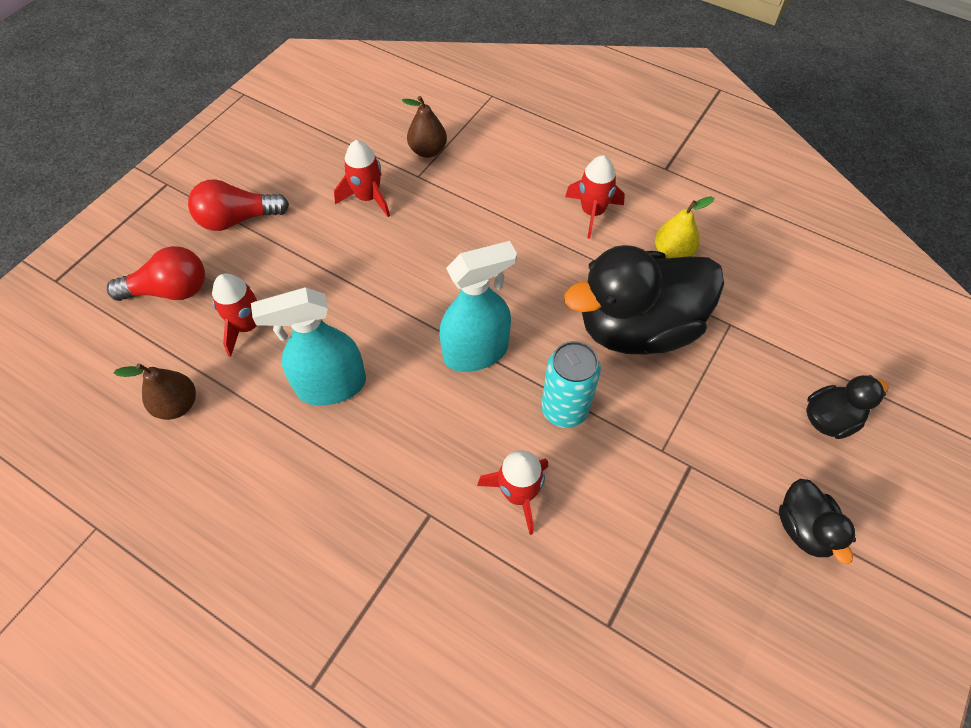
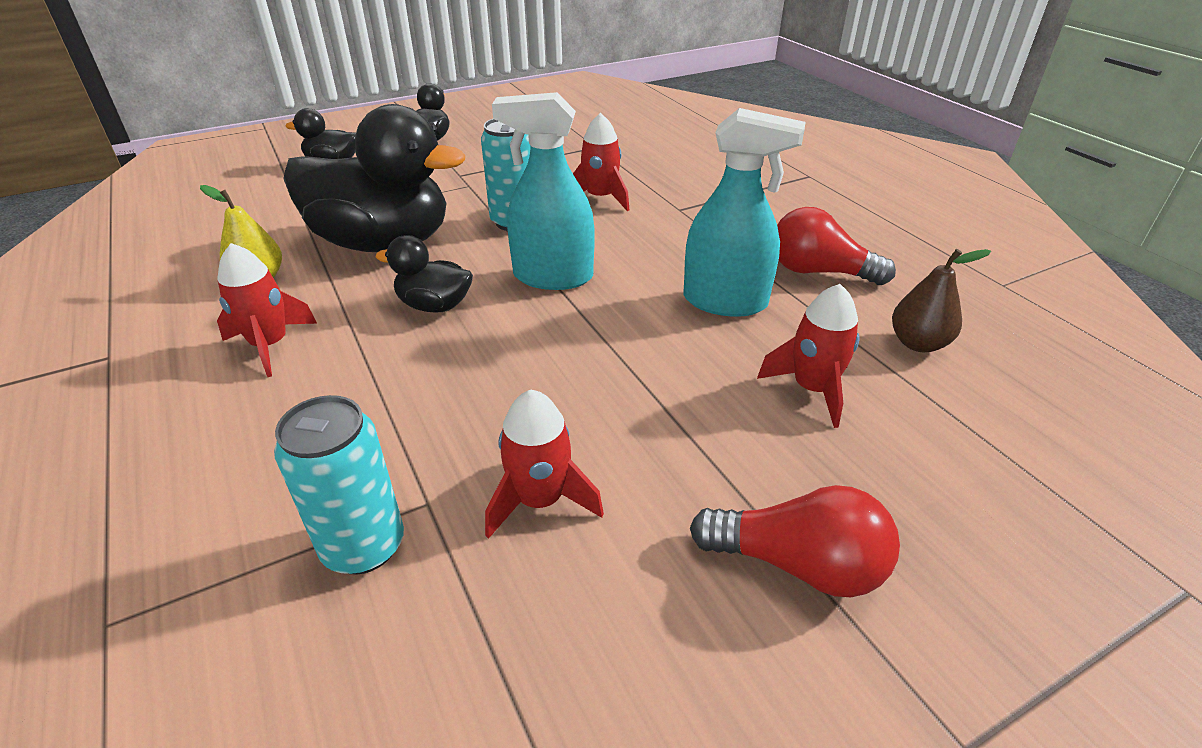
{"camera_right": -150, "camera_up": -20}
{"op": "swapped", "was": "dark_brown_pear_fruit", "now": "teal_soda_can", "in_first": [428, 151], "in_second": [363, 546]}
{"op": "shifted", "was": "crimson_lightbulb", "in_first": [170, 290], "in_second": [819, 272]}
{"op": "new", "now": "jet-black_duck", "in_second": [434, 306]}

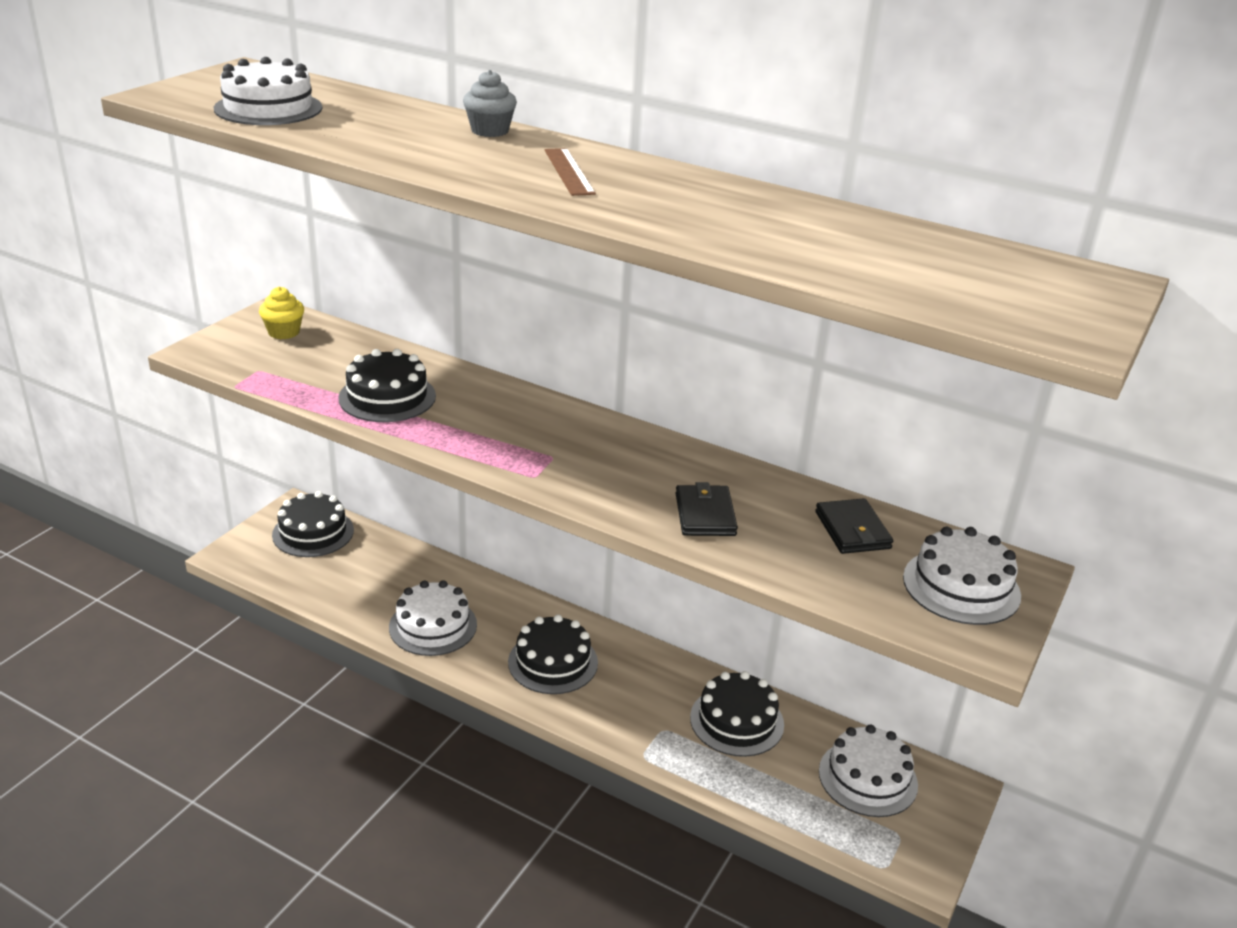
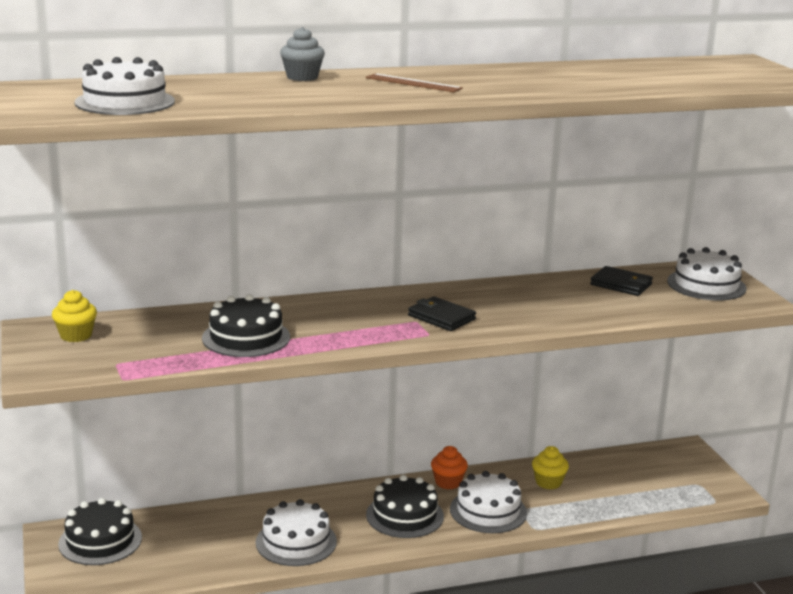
{"camera_right": -45, "camera_up": -10}
{"op": "shifted", "was": "jet-black_wallet", "in_first": [705, 515], "in_second": [441, 317]}
{"op": "swapped", "was": "jet-black_gateau", "now": "bright_yellow_muffin", "in_first": [736, 721], "in_second": [548, 482]}
{"op": "shifted", "was": "snow-white_gateau", "in_first": [867, 778], "in_second": [488, 511]}
{"op": "new", "now": "orange-coloured_muffin", "in_second": [448, 482]}

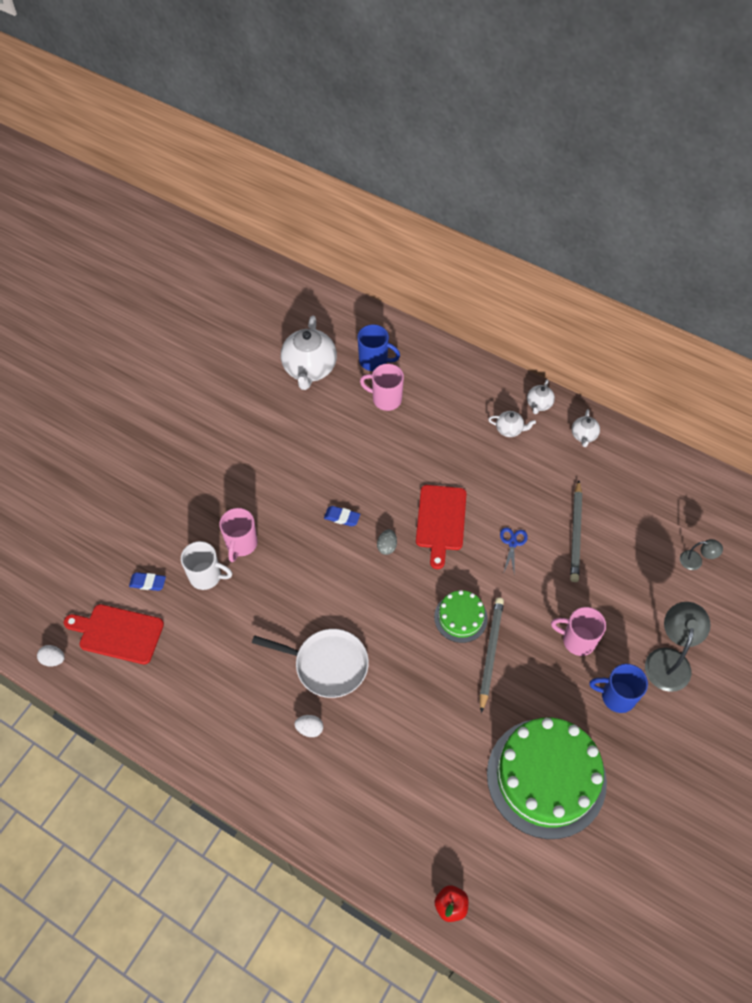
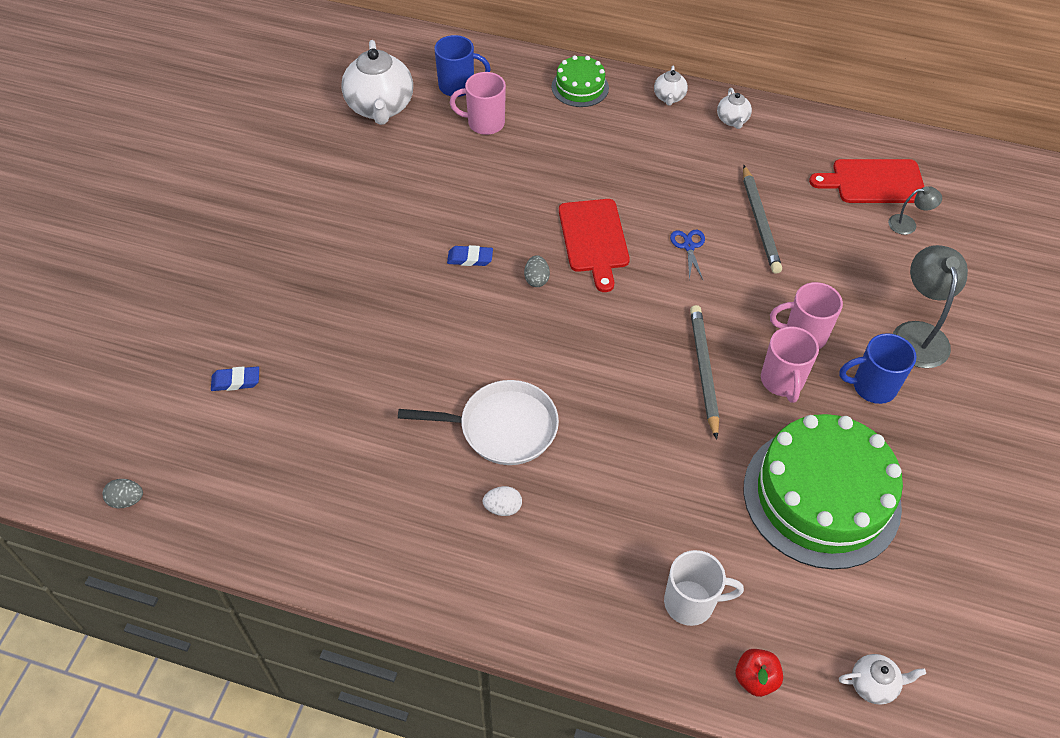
{"camera_right": -15, "camera_up": -5}
{"op": "shifted", "was": "snow-white_tea_pot", "in_first": [509, 429], "in_second": [873, 684]}
{"op": "shifted", "was": "pink_mug", "in_first": [241, 544], "in_second": [782, 381]}
{"op": "shifted", "was": "snow-white_mug", "in_first": [206, 576], "in_second": [691, 603]}
{"op": "shifted", "was": "green_gateau", "in_first": [460, 617], "in_second": [580, 87]}
{"op": "shifted", "was": "crimson_cutting_board", "in_first": [118, 633], "in_second": [873, 182]}
{"op": "repainted", "was": "snow-white_egg", "now": "gray_egg", "in_first": [53, 659], "in_second": [127, 500]}

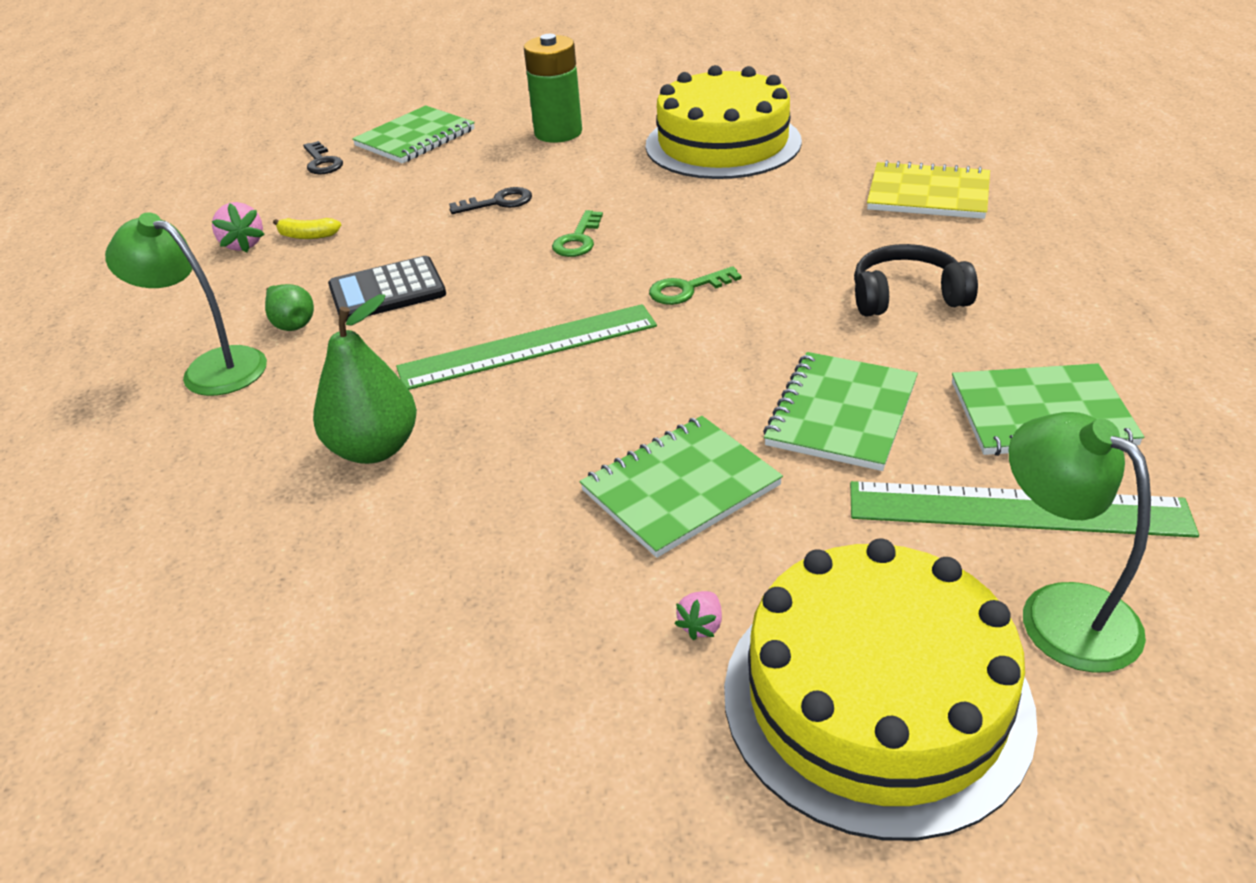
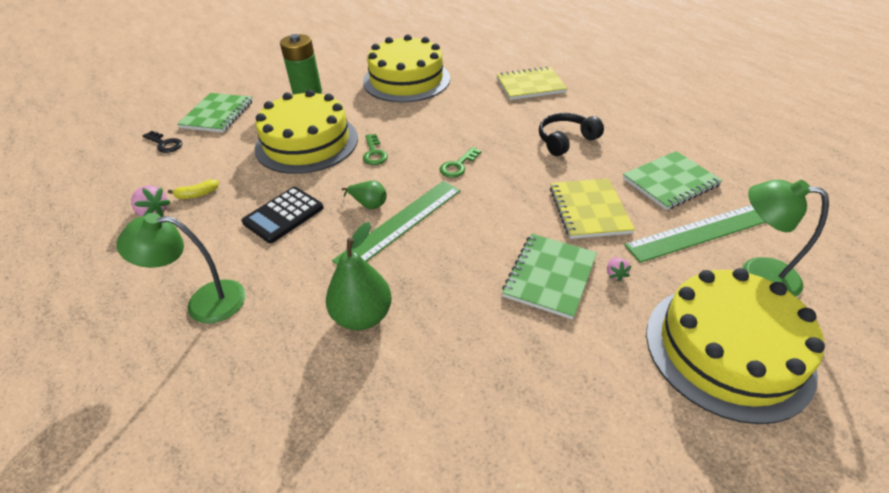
{"camera_right": -30, "camera_up": 5}
{"op": "swapped", "was": "jet-black_door_key", "now": "bright_yellow_gateau", "in_first": [498, 202], "in_second": [307, 142]}
{"op": "shifted", "was": "green_pear_fruit", "in_first": [292, 323], "in_second": [368, 204]}
{"op": "repainted", "was": "green_exercise_book", "now": "bright_yellow_exercise_book", "in_first": [841, 414], "in_second": [589, 210]}
{"op": "shifted", "was": "pink_berry", "in_first": [701, 625], "in_second": [615, 274]}

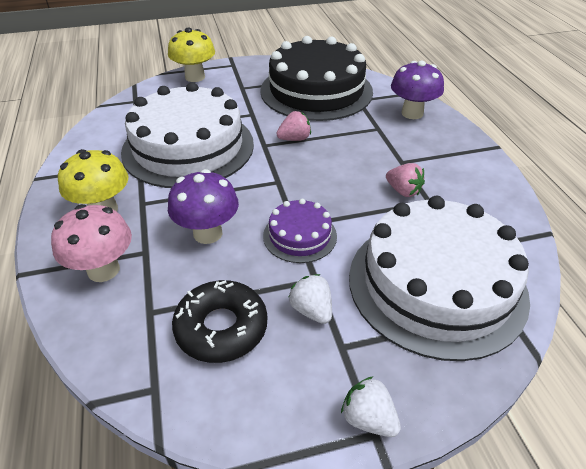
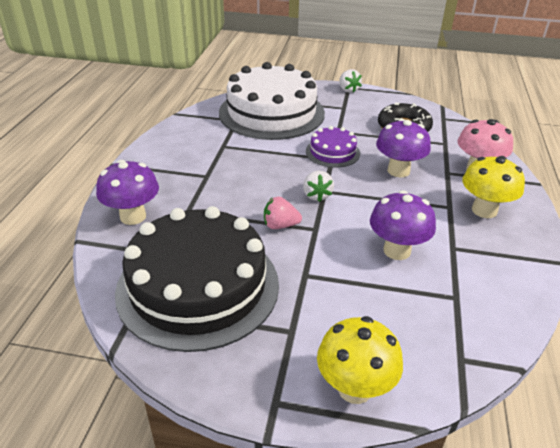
{"camera_right": -155, "camera_up": -5}
{"op": "swapped", "was": "snow-white_gateau", "now": "violet_toadstool", "in_first": [188, 147], "in_second": [397, 250]}
{"op": "gone", "was": "pink_berry", "in_first": [403, 191]}
{"op": "shifted", "was": "snow-white_berry", "in_first": [311, 310], "in_second": [316, 195]}

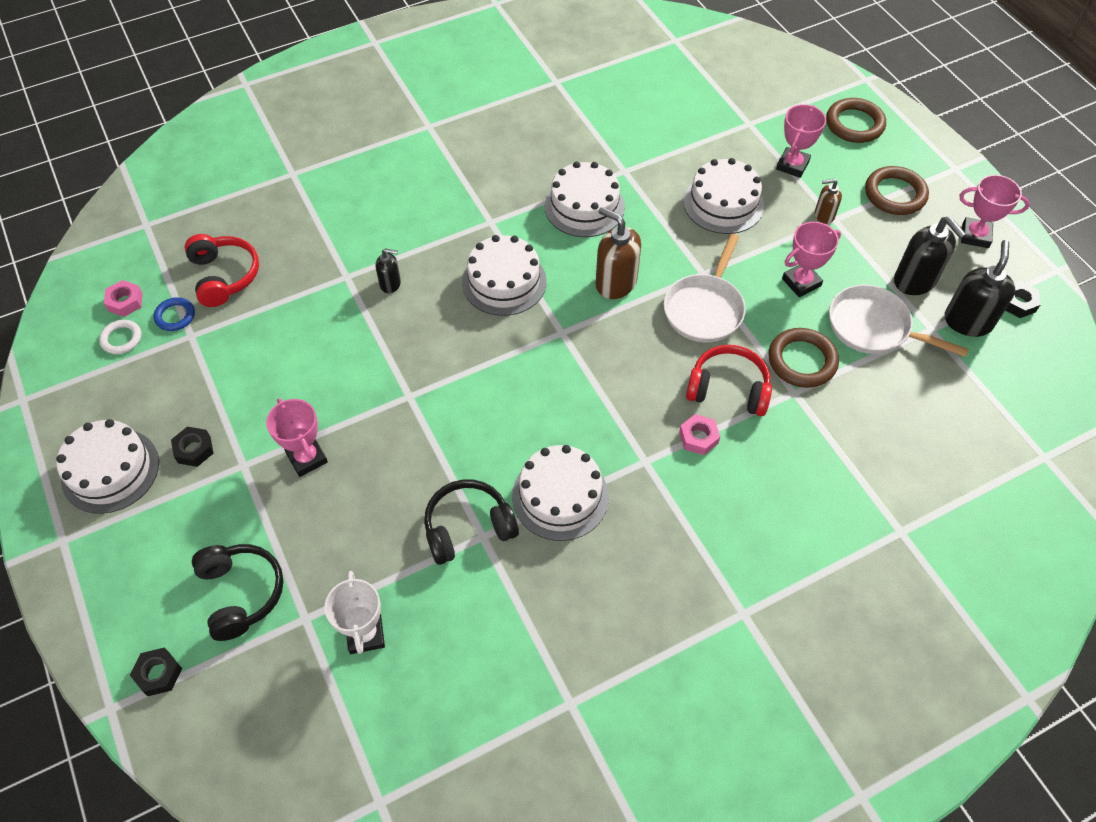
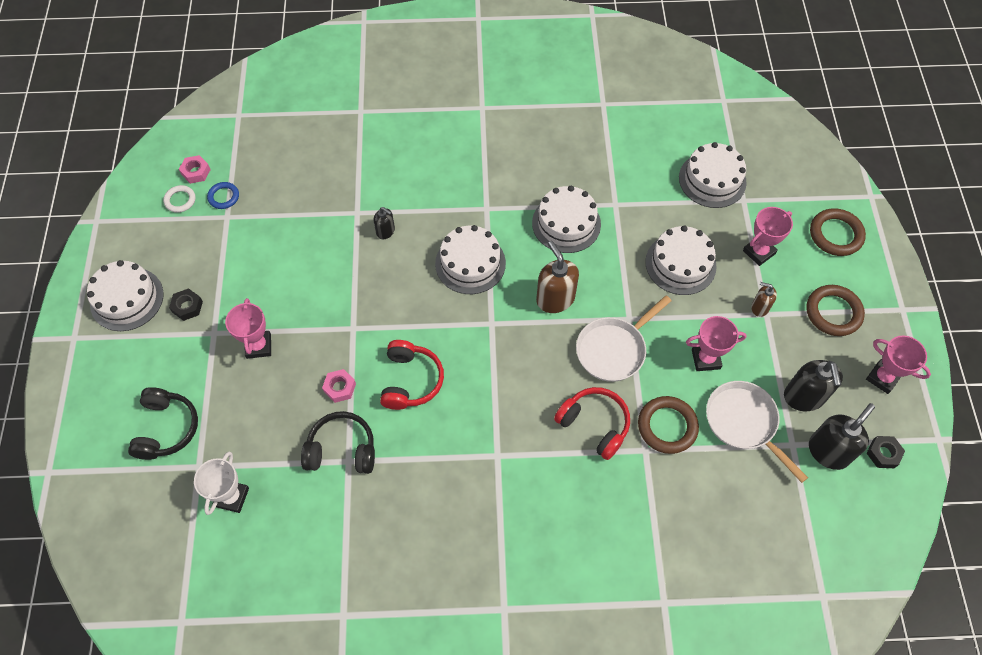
{"camera_right": 25, "camera_up": 5}
{"op": "shifted", "was": "crimson_headset", "in_first": [224, 276], "in_second": [410, 380]}
{"op": "shifted", "was": "pink_hexagon_nut", "in_first": [698, 437], "in_second": [340, 388]}
{"op": "shifted", "was": "snow-white_gateau", "in_first": [560, 496], "in_second": [712, 180]}
{"op": "gone", "was": "jet-black_hexagon_nut", "in_first": [158, 674]}

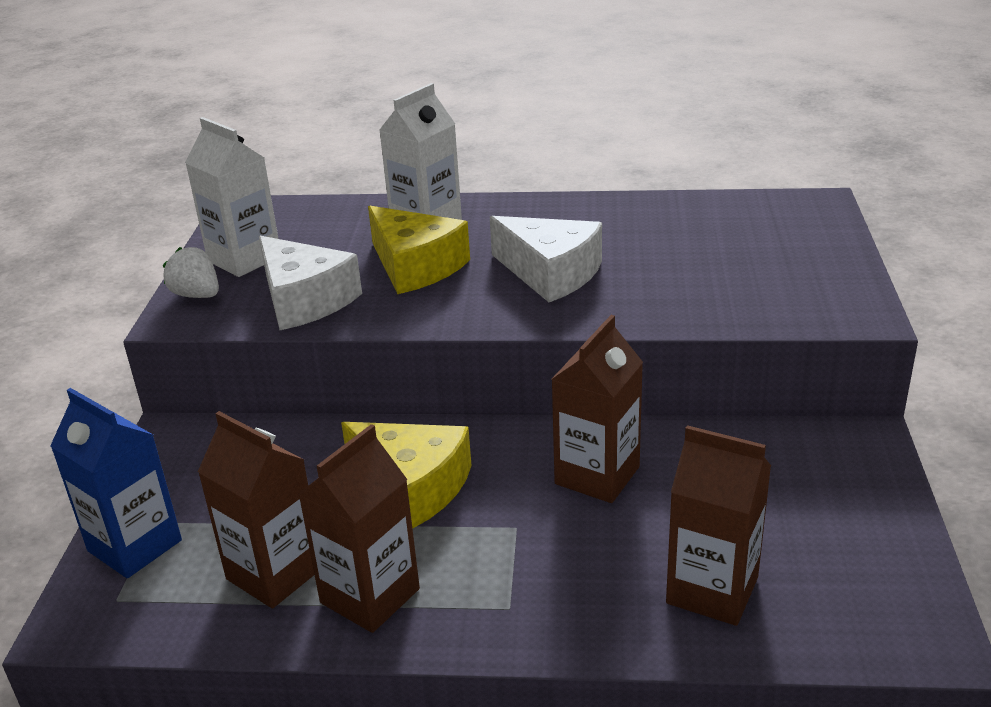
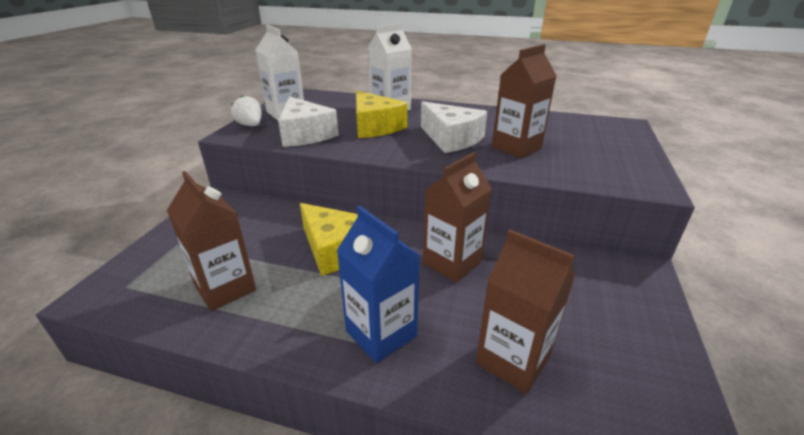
{"camera_right": 10, "camera_up": 0}
{"op": "shifted", "was": "royal_blue_juice_carton", "in_first": [135, 545], "in_second": [381, 333]}
{"op": "shifted", "was": "dark_brown_juice_carton", "in_first": [370, 596], "in_second": [516, 148]}

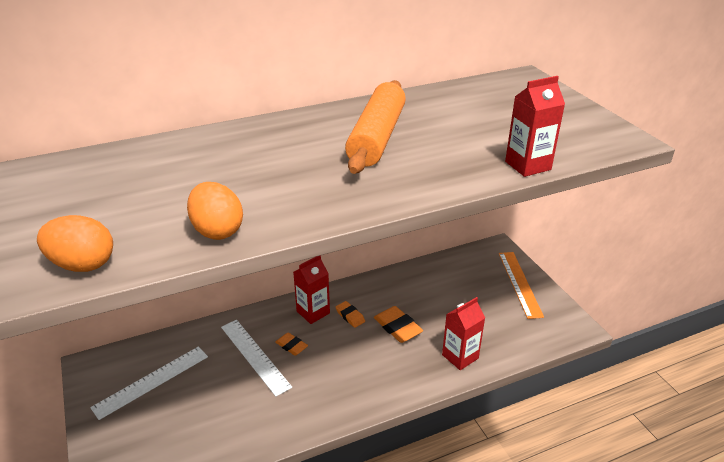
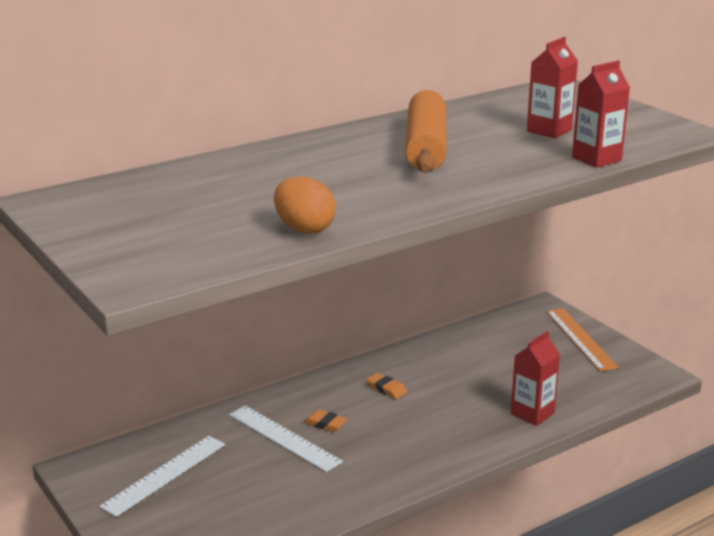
{"camera_right": -10, "camera_up": -10}
{"op": "gone", "was": "orange-coloured_egg", "in_first": [83, 265]}
{"op": "shifted", "was": "crimson_juice_carton", "in_first": [313, 312], "in_second": [549, 130]}
{"op": "gone", "was": "orange-coloured_gum_eraser", "in_first": [397, 327]}

